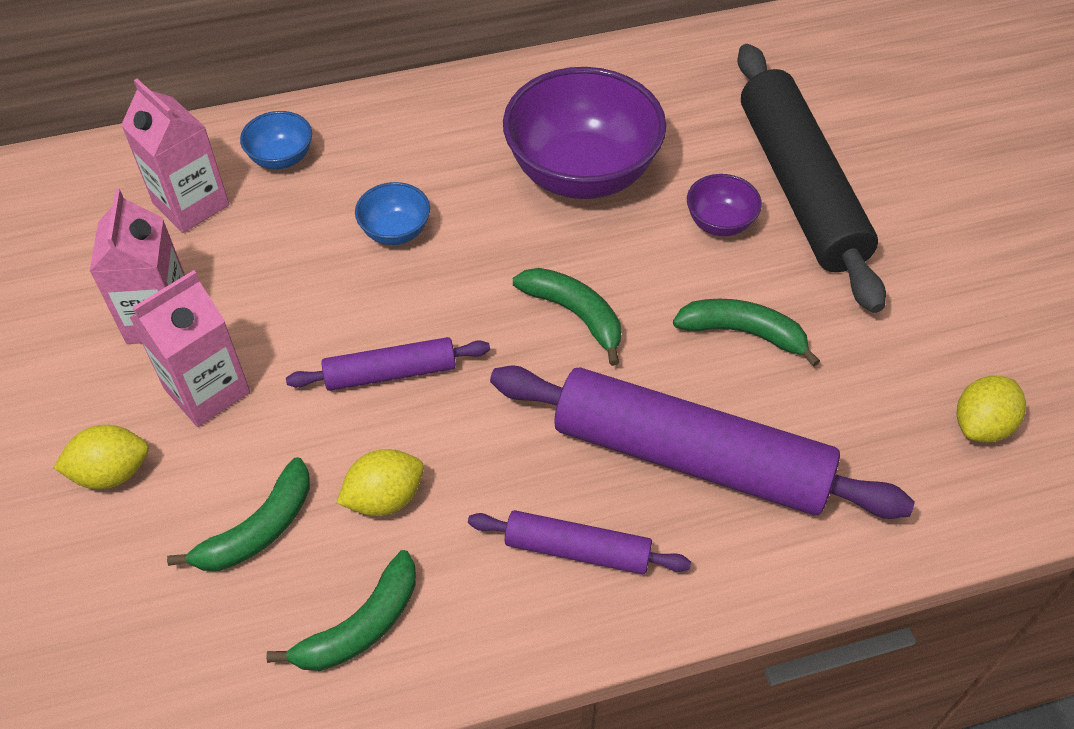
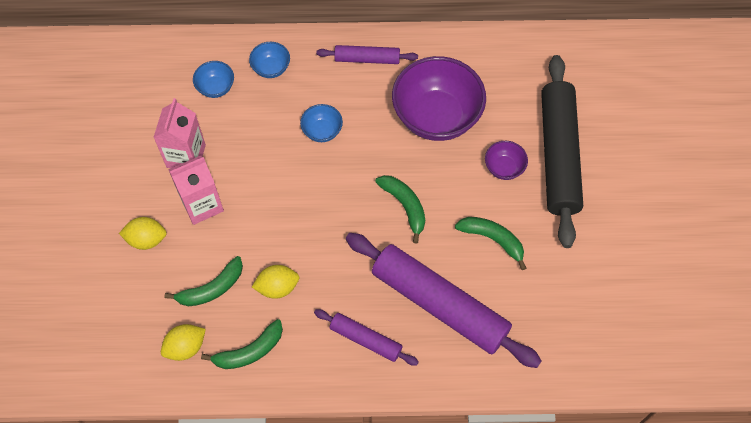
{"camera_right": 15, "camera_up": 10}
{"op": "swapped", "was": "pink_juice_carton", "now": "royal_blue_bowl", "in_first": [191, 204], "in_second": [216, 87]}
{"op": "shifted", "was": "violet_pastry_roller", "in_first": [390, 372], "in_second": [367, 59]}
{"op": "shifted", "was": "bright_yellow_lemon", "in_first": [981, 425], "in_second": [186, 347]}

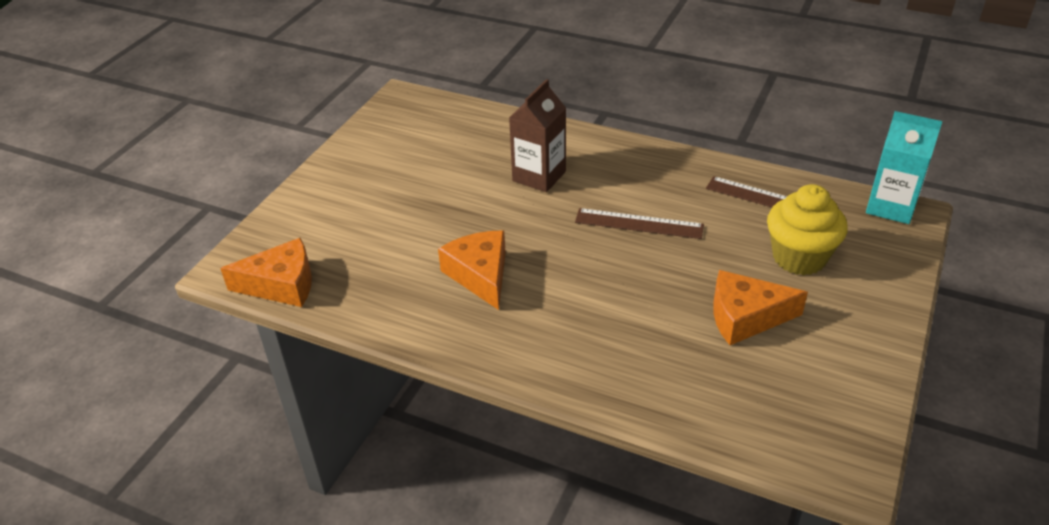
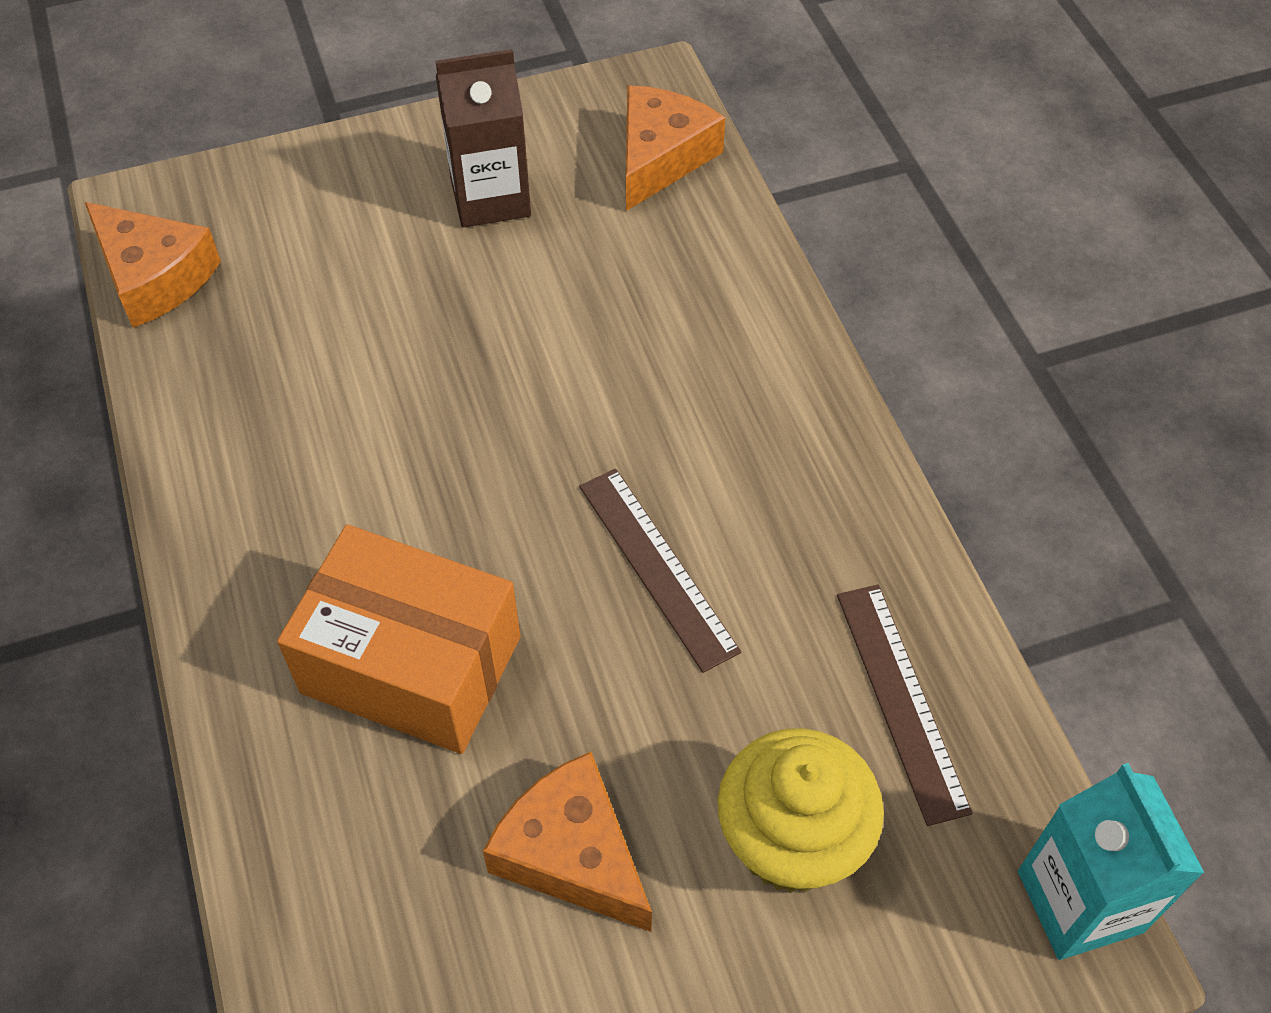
{"camera_right": 45, "camera_up": 15}
{"op": "shifted", "was": "dark_brown_juice_carton", "in_first": [539, 176], "in_second": [490, 197]}
{"op": "shifted", "was": "orange-coloured_cheese", "in_first": [480, 275], "in_second": [661, 157]}
{"op": "new", "now": "orange-coloured_package", "in_second": [411, 664]}

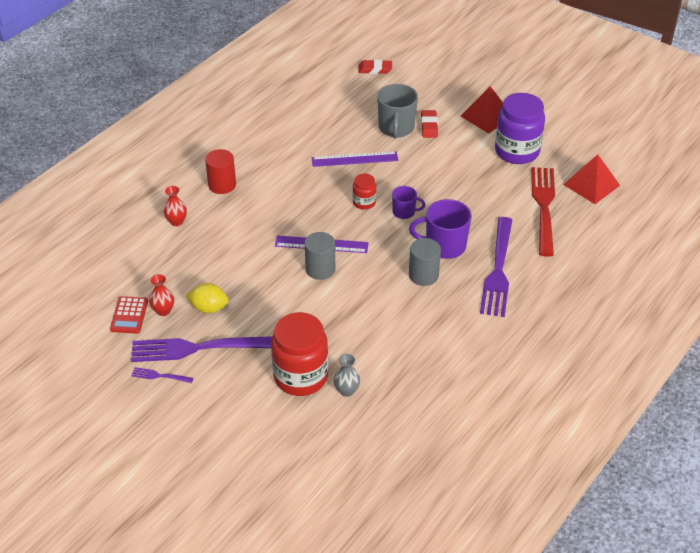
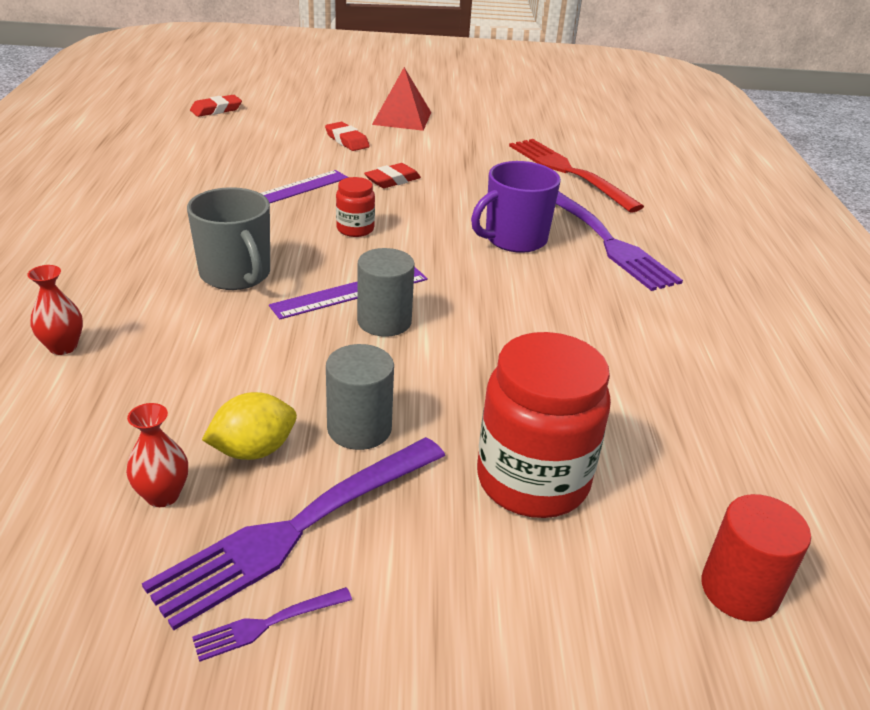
{"camera_right": -40, "camera_up": -10}
{"op": "shifted", "was": "gray_mug", "in_first": [396, 128], "in_second": [236, 275]}
{"op": "gone", "was": "violet_preserve_jar", "in_first": [517, 151]}
{"op": "shifted", "was": "crimson_cylinder", "in_first": [222, 185], "in_second": [739, 590]}
{"op": "gone", "was": "crimson_pyramid", "in_first": [591, 184]}
{"op": "gone", "was": "violet_mug", "in_first": [404, 212]}
{"op": "shifted", "was": "gray_cylinder", "in_first": [423, 275], "in_second": [359, 428]}
{"op": "gone", "was": "crimson_pocket_calculator", "in_first": [129, 315]}
{"op": "gone", "was": "gray_flower_vase", "in_first": [346, 391]}
{"op": "new", "now": "crimson_gum_eraser", "in_second": [392, 180]}

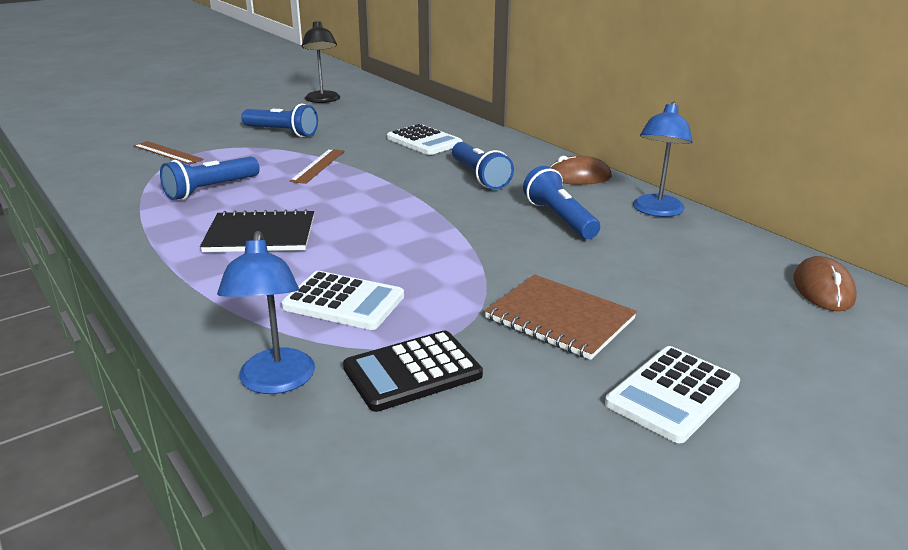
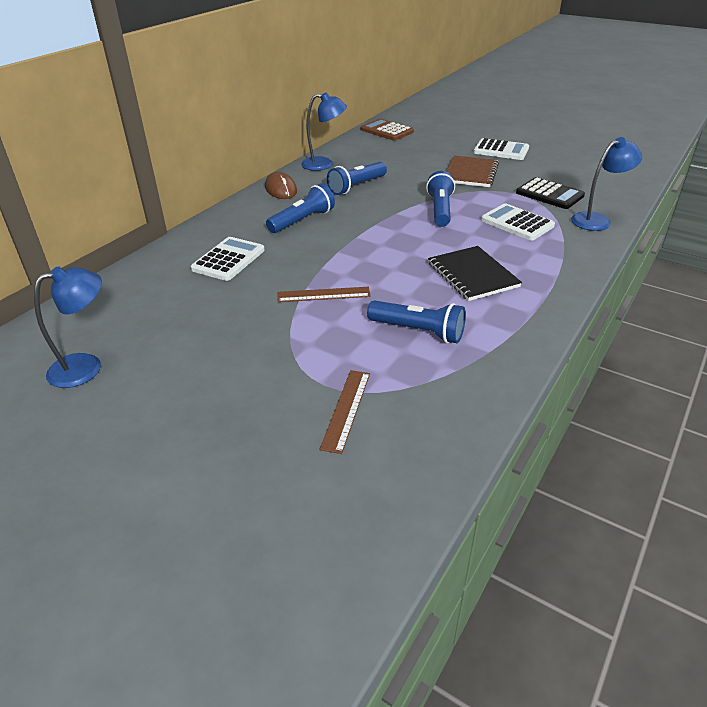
{"camera_right": -110, "camera_up": 10}
{"op": "repainted", "was": "jet-black_lamp", "now": "royal_blue_lamp", "in_first": [323, 100], "in_second": [86, 366]}
{"op": "shifted", "was": "royal_blue_flashlight", "in_first": [282, 132], "in_second": [440, 210]}
{"op": "swapped", "was": "dark_brown_mouse", "now": "dark_brown_pocket_calculator", "in_first": [823, 289], "in_second": [387, 131]}
{"op": "rotated", "was": "snow-white_pocket_calculator", "in_first": [343, 302], "in_second": [517, 223], "clockwise": -45}

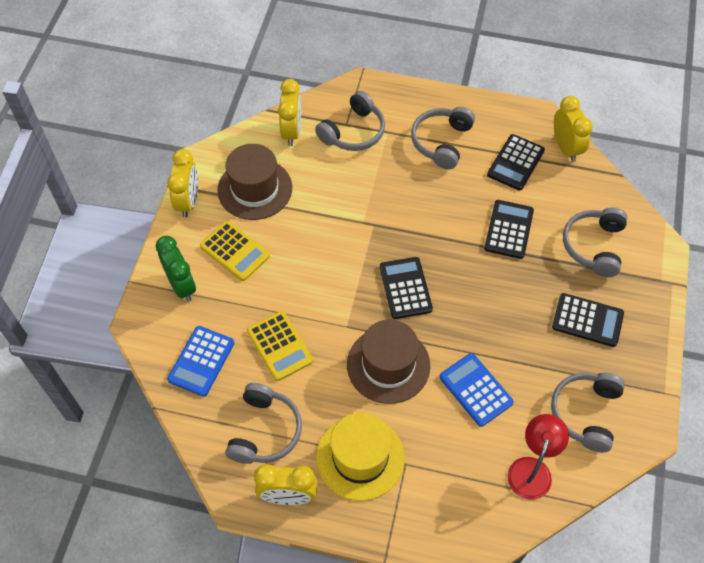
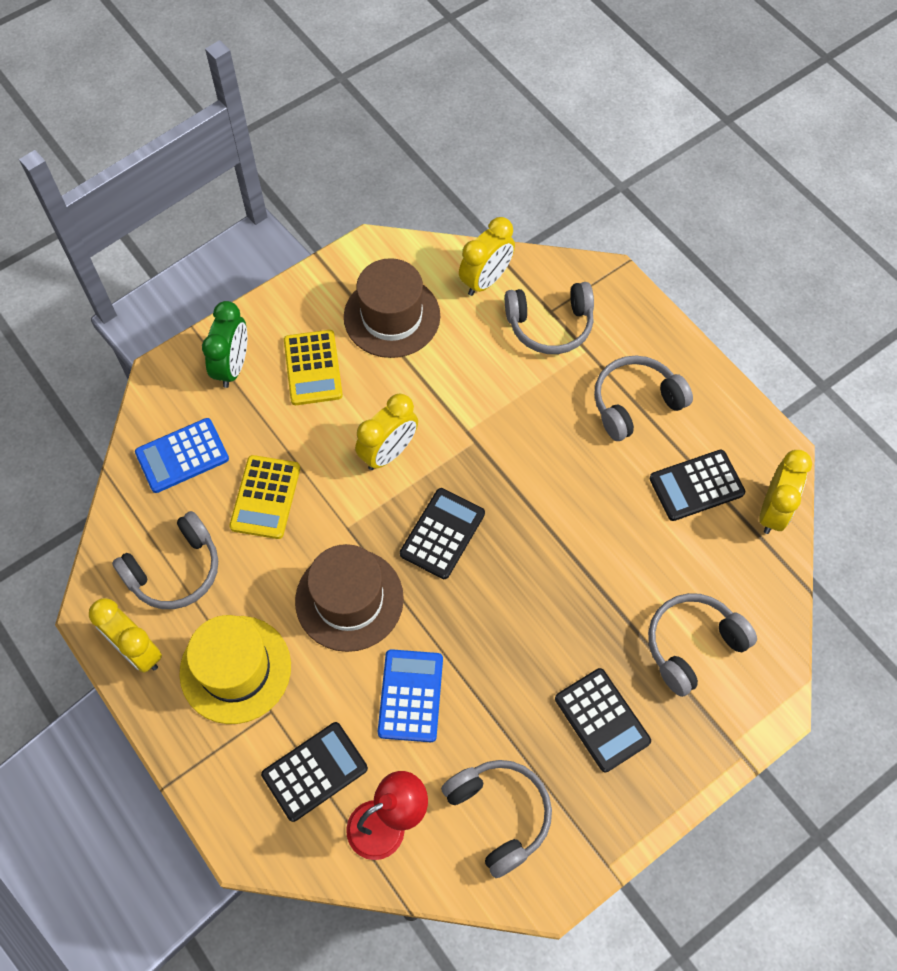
{"camera_right": 40, "camera_up": 5}
{"op": "shifted", "was": "bright_yellow_alarm_clock", "in_first": [188, 201], "in_second": [388, 452]}
{"op": "shifted", "was": "jet-black_pocket_calculator", "in_first": [509, 229], "in_second": [315, 771]}
{"op": "rotated", "was": "gray_headset", "in_first": [585, 413], "in_second": [499, 814], "clockwise": 90}

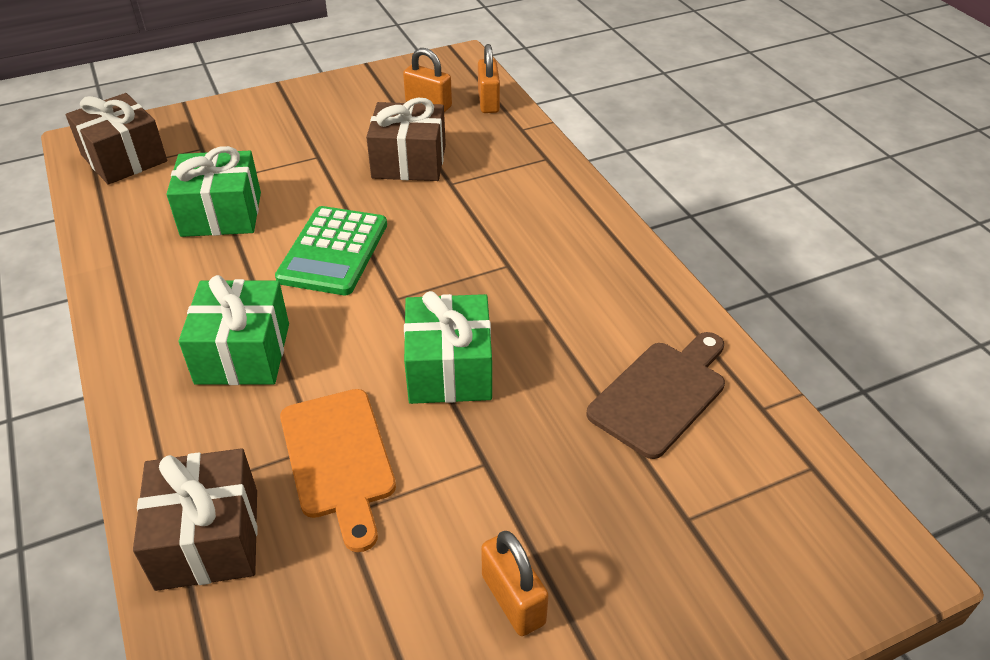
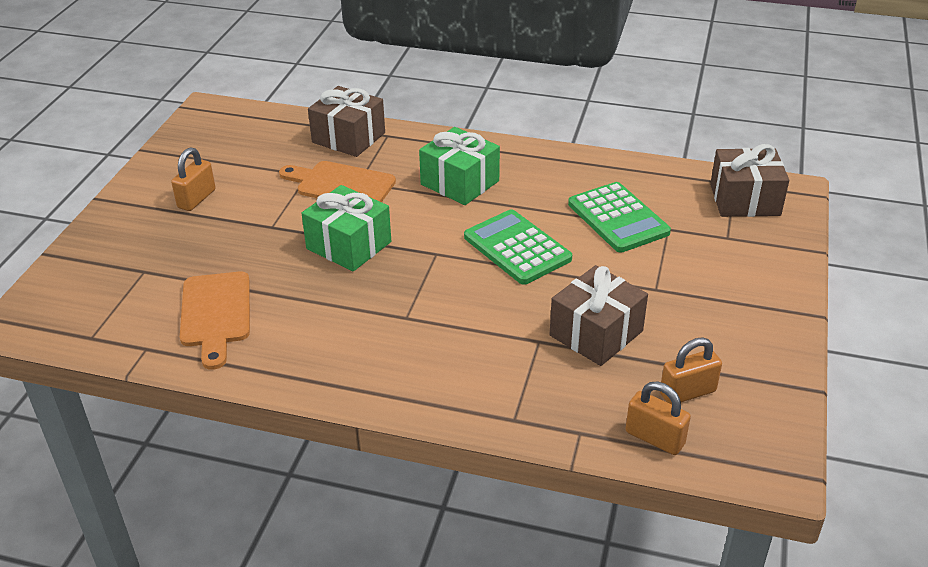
{"camera_right": 130, "camera_up": -5}
{"op": "swapped", "was": "green_present", "now": "green_pocket_calculator", "in_first": [221, 214], "in_second": [618, 218]}
{"op": "repainted", "was": "dark_brown_cutting_board", "now": "orange-coloured_cutting_board", "in_first": [661, 394], "in_second": [216, 314]}
{"op": "rotated", "was": "orange-coloured_lock", "in_first": [513, 599], "in_second": [196, 199], "clockwise": -75}

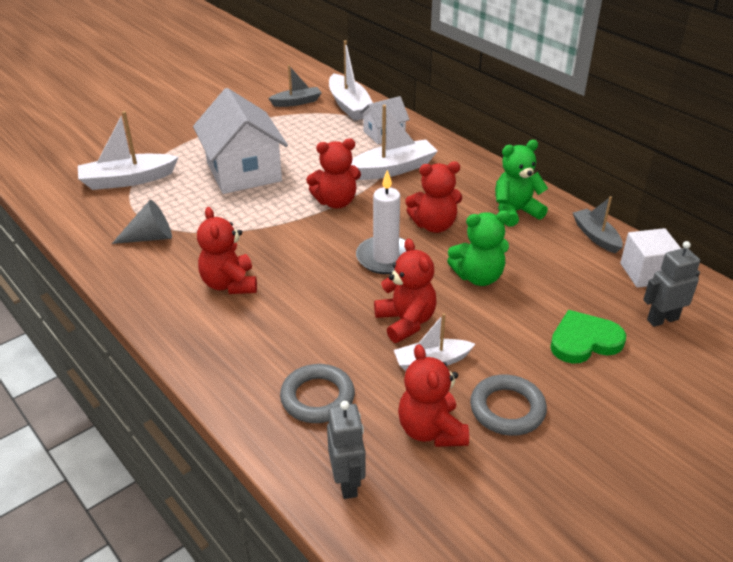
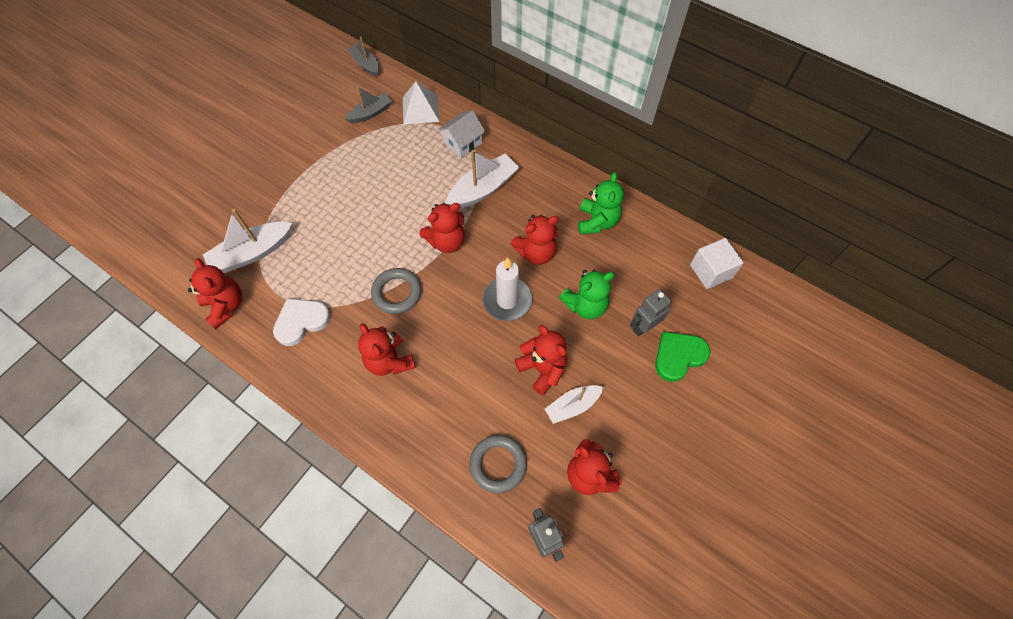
{"camera_right": -15, "camera_up": 25}
{"op": "swapped", "was": "snow-white_toy_boat", "now": "snow-white_pyramid", "in_first": [349, 106], "in_second": [420, 109]}
{"op": "gone", "was": "snow-white_cottage", "in_first": [244, 172]}
{"op": "rotated", "was": "green_stuffed_bear", "in_first": [515, 212], "in_second": [597, 221], "clockwise": 135}
{"op": "shifted", "was": "gray_toy_boat", "in_first": [596, 236], "in_second": [365, 64]}
{"op": "swapped", "was": "gray_cone", "now": "snow-white_heart_shape", "in_first": [150, 237], "in_second": [301, 321]}
{"op": "shifted", "was": "gray_toy_robot", "in_first": [662, 319], "in_second": [643, 327]}
{"op": "shifted", "was": "gray_hoop", "in_first": [507, 409], "in_second": [397, 293]}
{"op": "new", "now": "crimson_stuffed_bear", "in_second": [226, 306]}

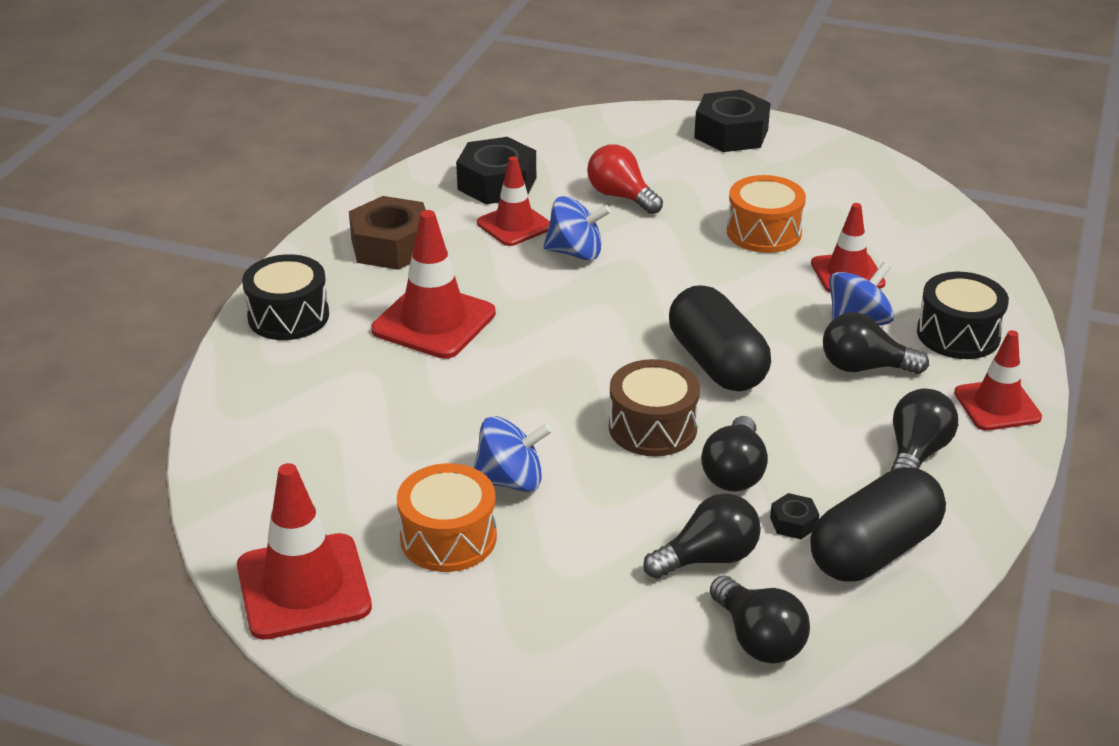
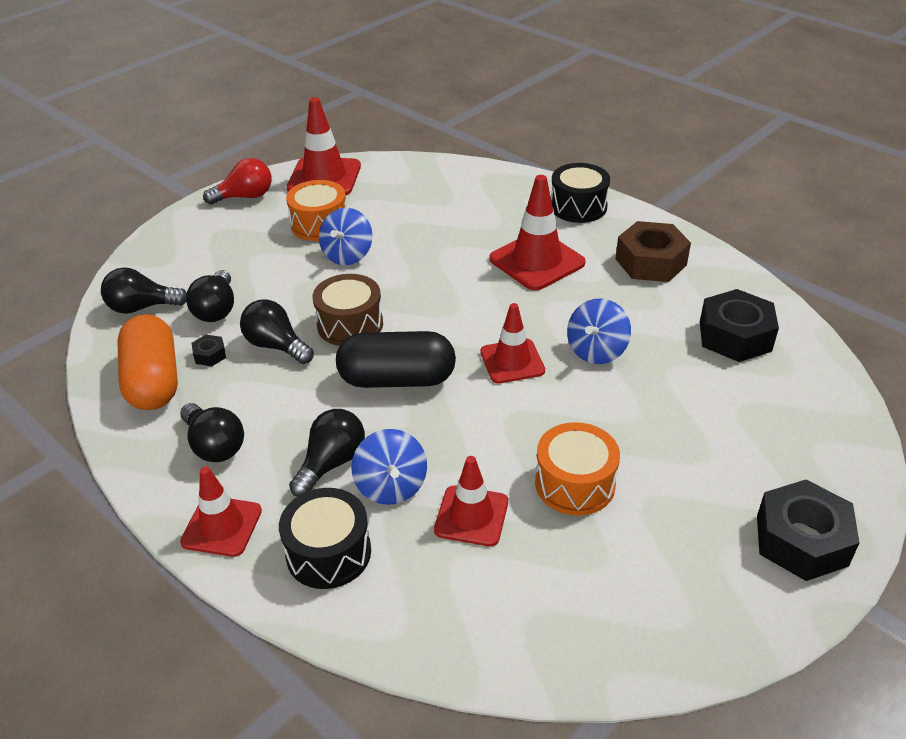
{"camera_right": 115, "camera_up": 5}
{"op": "shifted", "was": "crimson_lightbulb", "in_first": [621, 196], "in_second": [245, 197]}
{"op": "shifted", "was": "crimson_road_cone", "in_first": [514, 225], "in_second": [512, 361]}
{"op": "repainted", "was": "jet-black_pill", "now": "orange-coloured_pill", "in_first": [874, 551], "in_second": [153, 381]}

